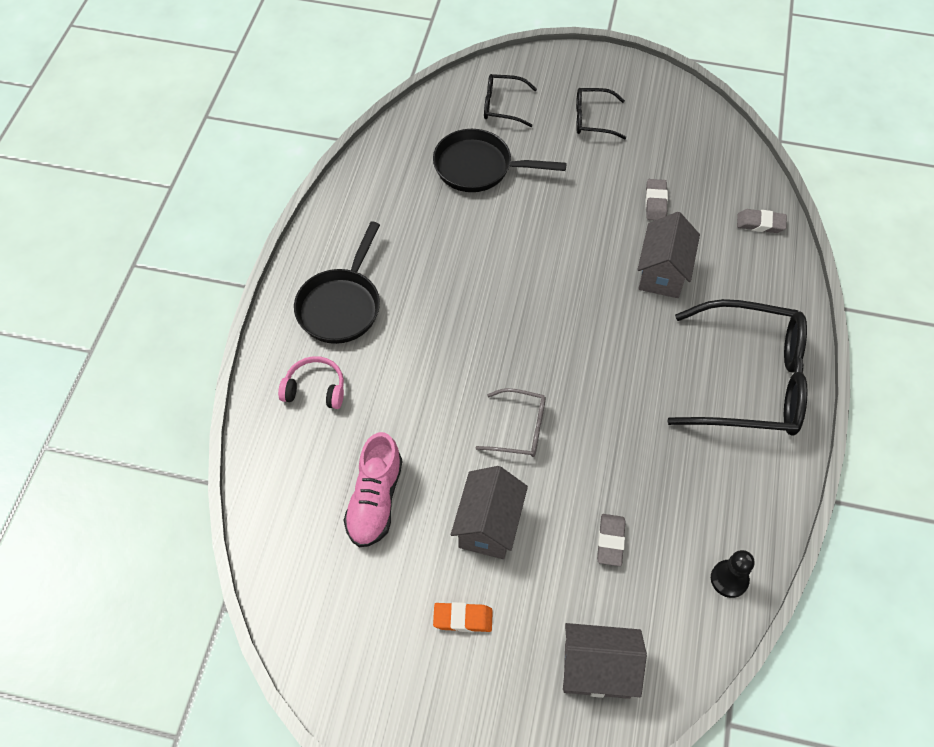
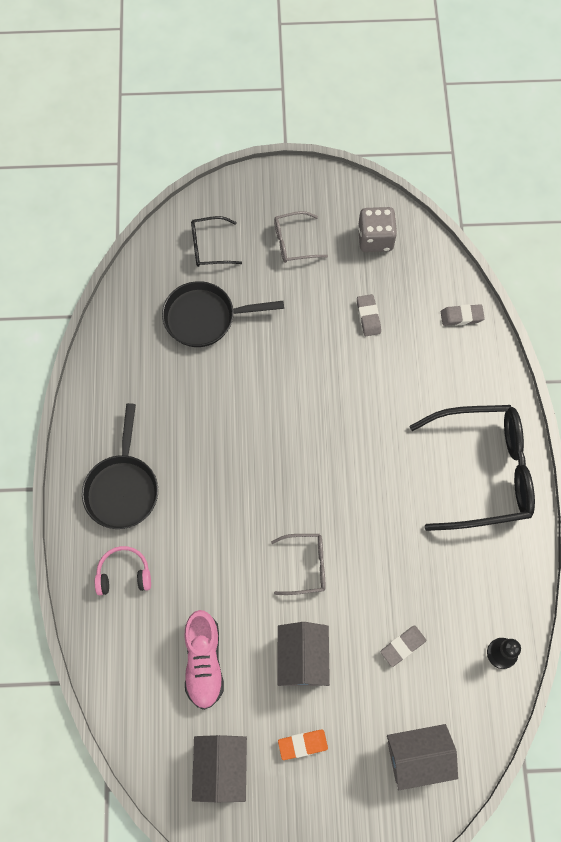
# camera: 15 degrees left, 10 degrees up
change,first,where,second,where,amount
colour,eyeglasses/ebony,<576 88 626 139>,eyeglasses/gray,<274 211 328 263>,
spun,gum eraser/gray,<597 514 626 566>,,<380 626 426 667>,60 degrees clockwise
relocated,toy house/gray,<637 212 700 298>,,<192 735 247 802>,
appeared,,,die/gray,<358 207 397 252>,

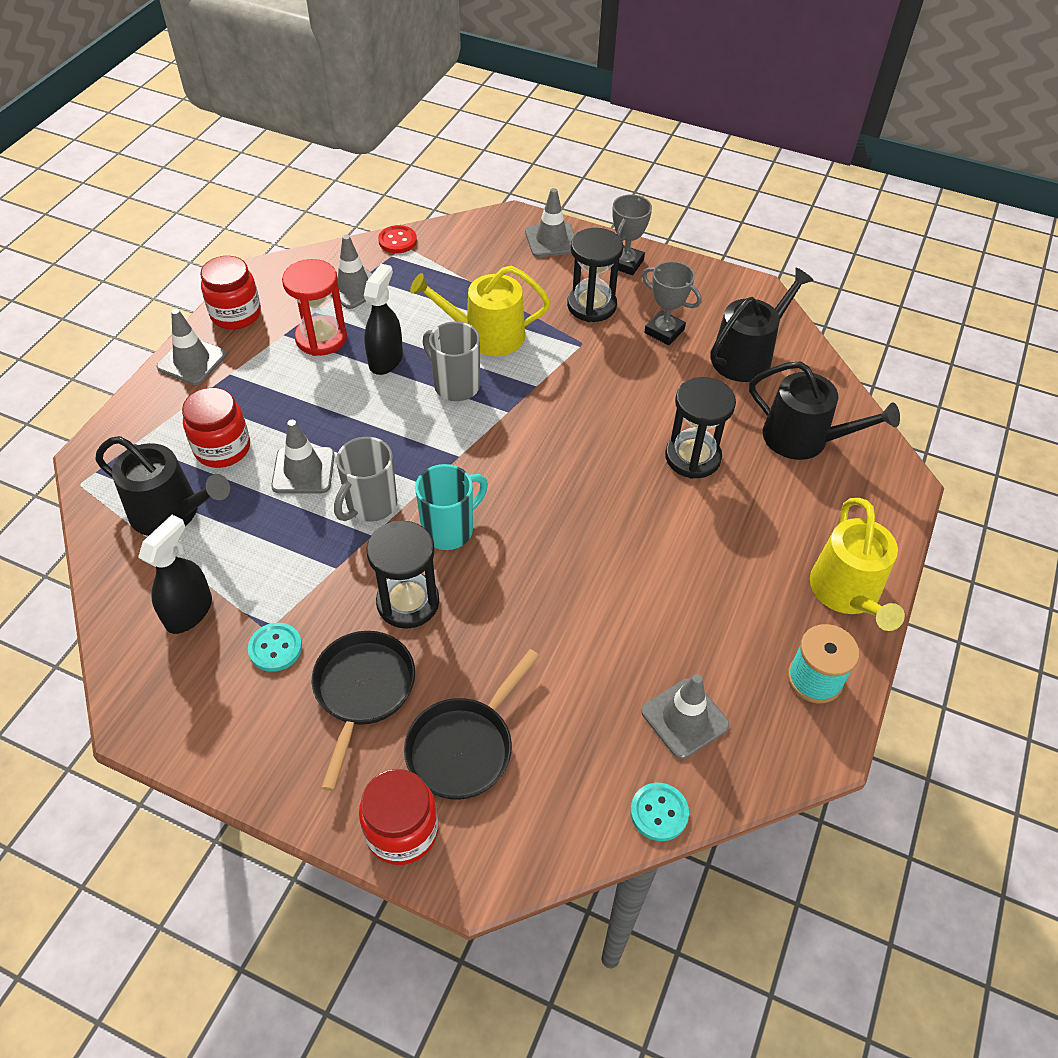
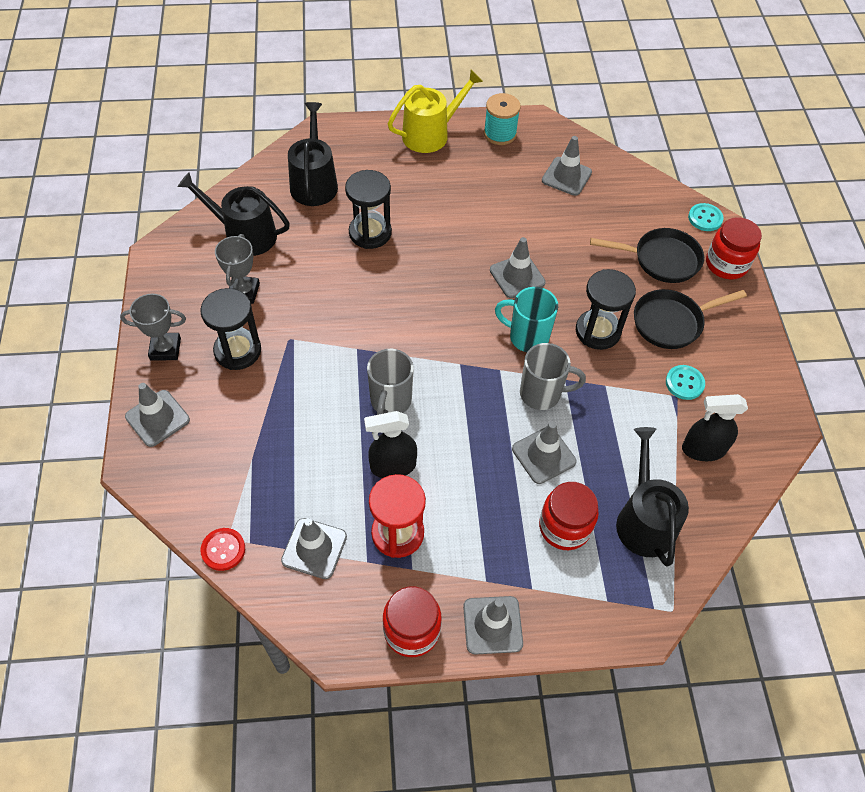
# camera: 120 degrees left, 5 degrees up
change,first,where,second,where,amount
missing,watering pot/yellow,<410 266 551 356>,,,
relocated,sewing button/aqua,<630 783 689 841>,,<688 203 724 231>,
appeared,,,safety cone/gray,<490 237 546 298>,

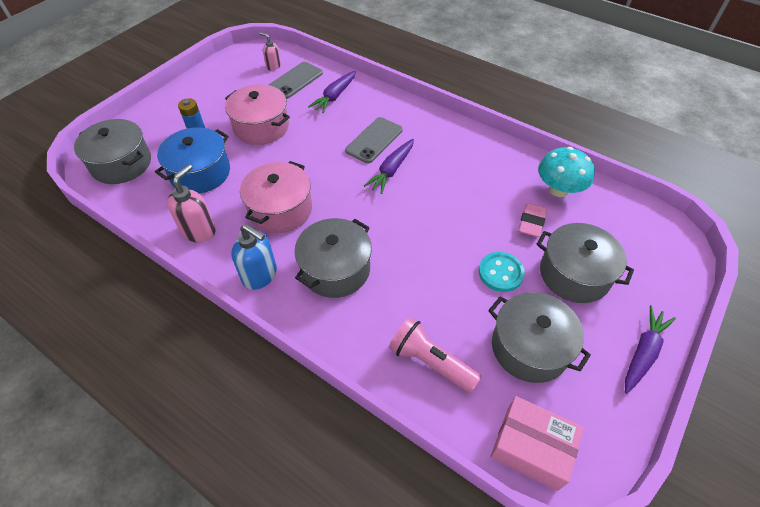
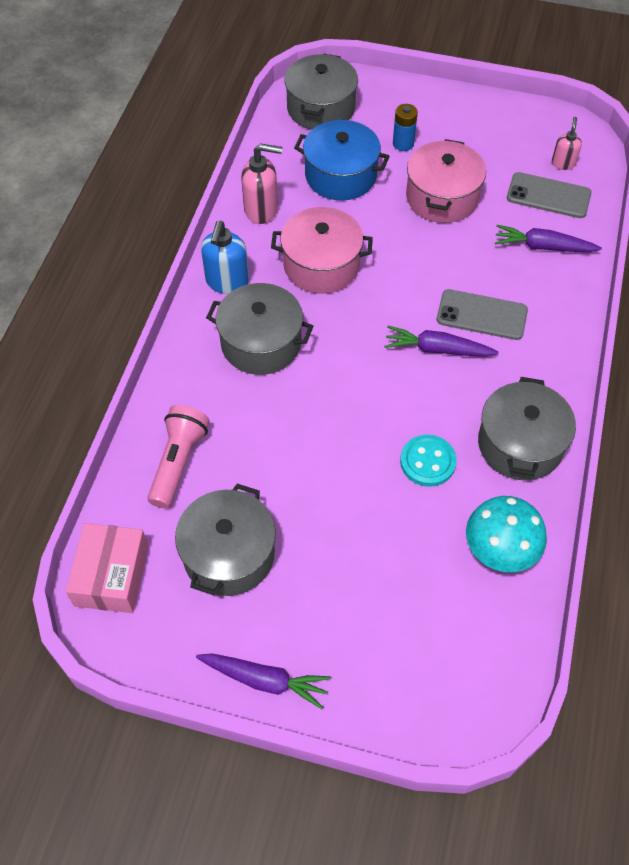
# camera: 70 degrees right, 5 degrees up
change,first,where,second,where,amount
relocated,sewing button/aqua,<479 252 525 292>,,<400 435 457 487>,
missing,gum eraser/rosy,<518 203 547 237>,,,
relocated,cooking pot/gray,<537 223 634 303>,,<478 377 576 480>,

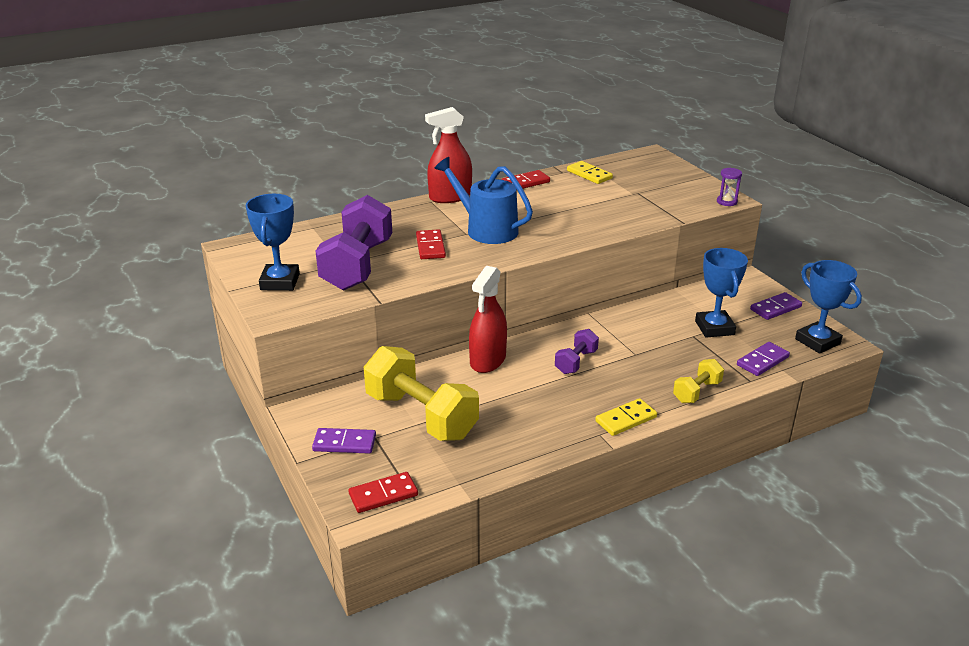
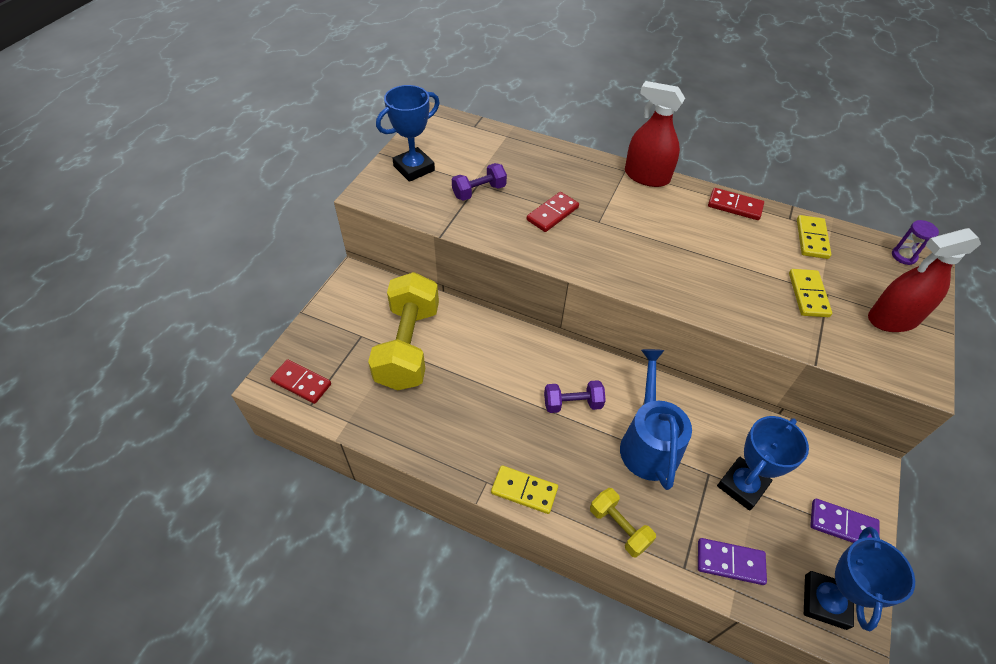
# camera: 50 degrees right, 20 degrees up
change,first,where,second,where,amount
missing,domino/violet,<312 428 376 454>,,,
size,dumbbell/violet,<316 195 392 291>,,<452 163 507 201>,x0.49
relocated,watering pot/cobalt,<434 157 533 244>,,<620 349 692 490>,
relocated,spray cleaner/red,<469 266 507 373>,,<868 228 981 332>,
spun,dumbbell/yellow,<673 359 724 403>,,<590 488 656 557>,45 degrees clockwise
relocated,sand timer/violet,<717 168 742 206>,,<892 220 939 265>,
appeared,,,domino/yellow,<789 269 832 317>,

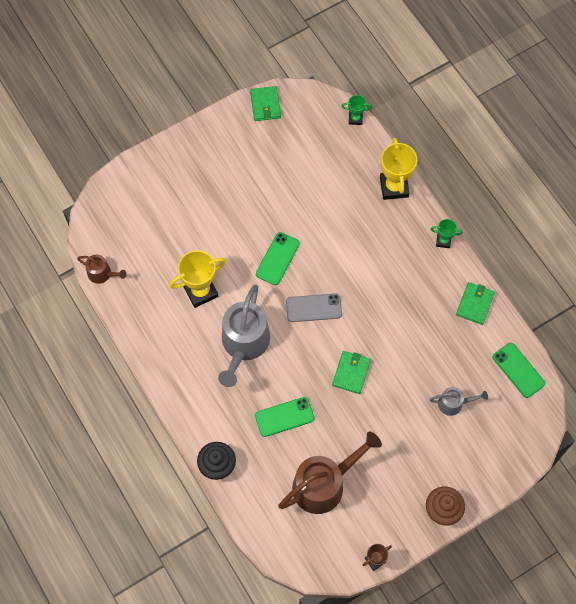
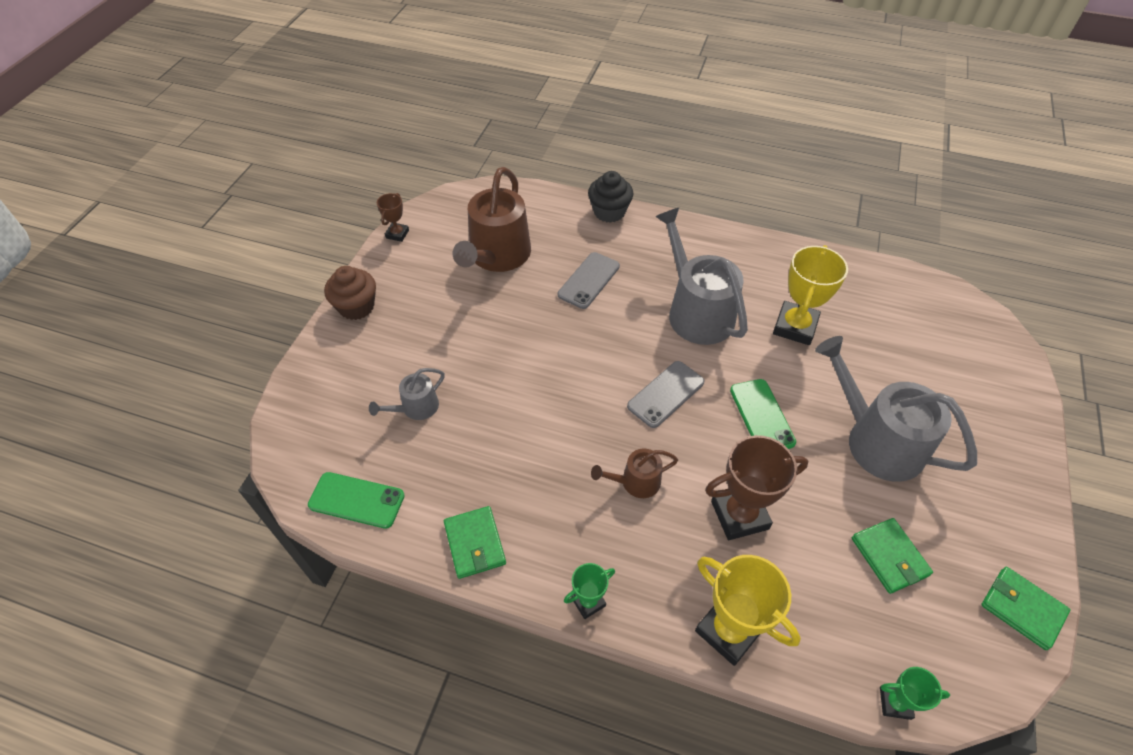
# camera: 140 degrees right, 15 degrees down
change,first,where,second,where,amount
relocated,watering pot/russet,<77 255 127 284>,,<591 449 678 498>,
colour,mobile phone/leaf-green,<255 397 315 437>,mobile phone/gray,<558 252 620 309>,
relocated,wallet/leaf-green,<332 351 371 394>,,<852 518 933 594>,
spun,trophy/leaf-green,<341 95 372 125>,,<880 667 950 720>,45 degrees clockwise
appeared,,,trophy/russet,<705 435 808 540>,
appeared,,,watering pot/gray,<815 336 977 482>,

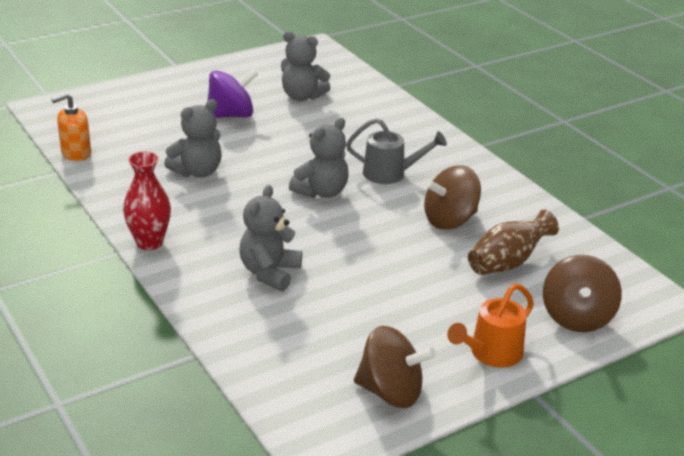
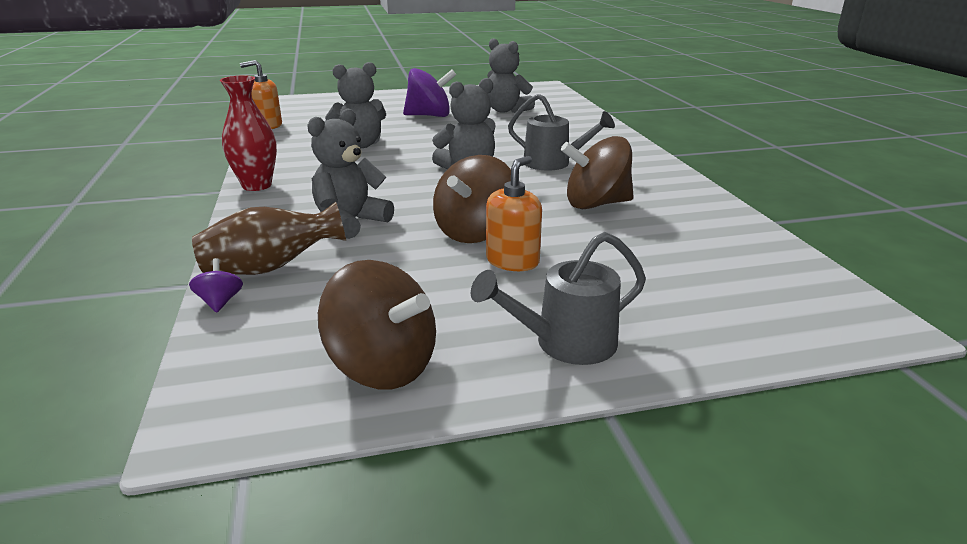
# camera: 20 degrees right, 5 degrees down
change,first,where,second,where,amount
colour,watering pot/orange-coloured,<447 284 534 368>,watering pot/gray,<471 232 646 365>,
relocated,flower vase/russet,<468 209 559 275>,,<192 202 346 275>,
relocated,spinning top/russet,<543 255 622 332>,,<433 155 511 243>,
appeared,,,spinning top/violet,<189 258 243 313>,
appeared,,,soap pump/orange-coloured,<486 156 542 271>,

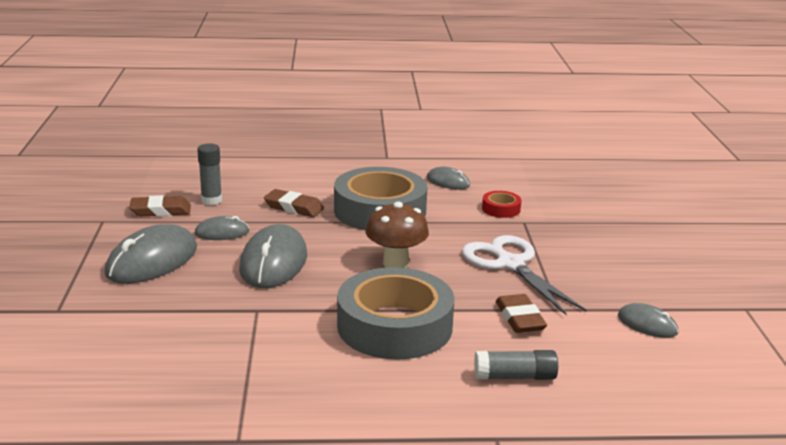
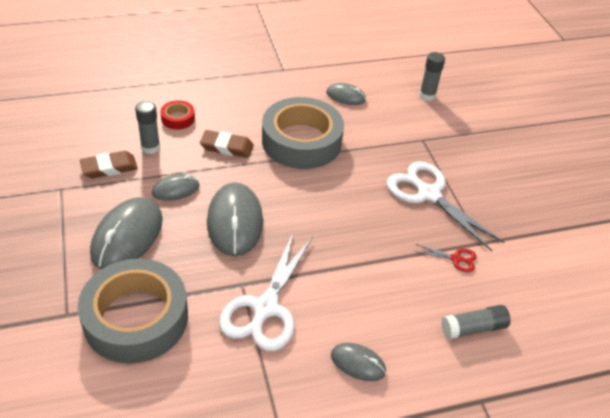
# camera: 15 degrees left, 20 degrees up
change,first,where,second,where,amount
relocated,tape/gray,<337 267 455 360>,,<78 259 188 363>,
missing,toadstool/russet,<366 202 429 268>,,,
relocated,tape/red,<482 191 521 218>,,<161 100 195 129>,
exchanged,gum eraser/russet,<496 294 547 333>,pair of scissors/red,<414 244 477 272>,
relocated,mouse/gray,<618 303 678 338>,,<331 343 386 381>,
appeared,,,pair of scissors/snow-white,<219 233 313 351>,
appeared,,,glue stick/gray,<419 52 445 101>,

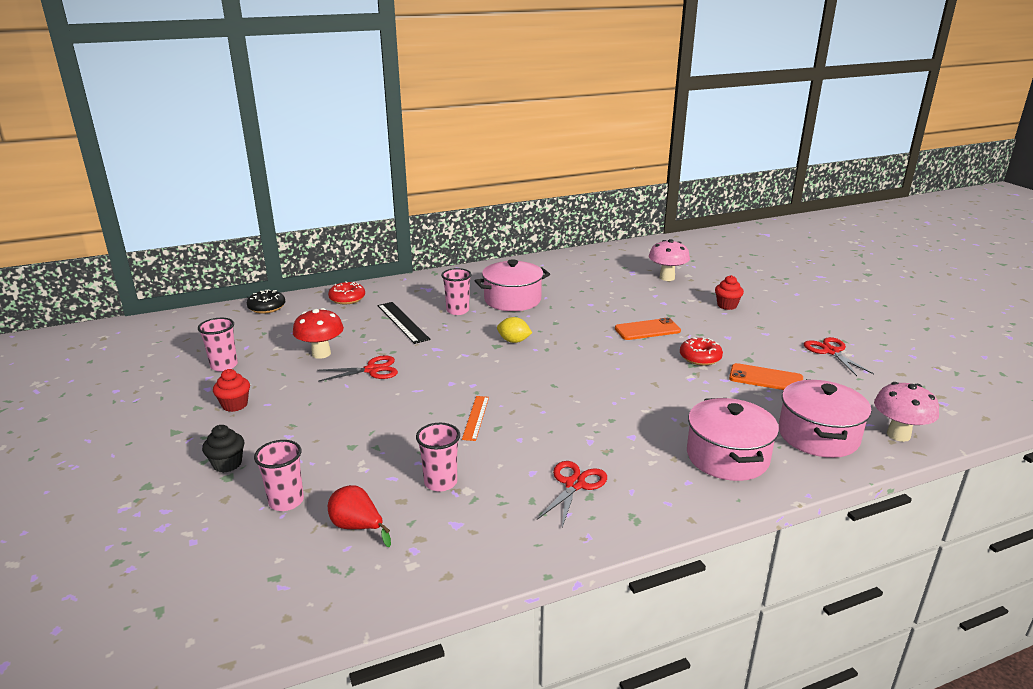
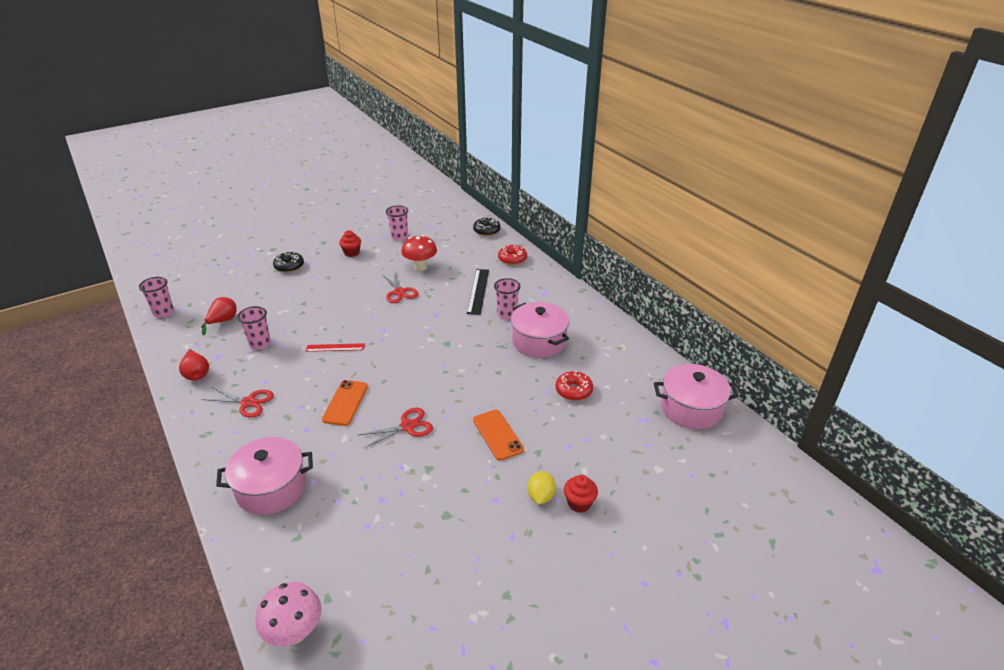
# camera: 80 degrees right, 10 degrees up
change,first,where,second,where,amount
exchanged,cupcake/ebony,<202 425 244 473>,glazed donut/ebony,<273 252 304 273>,
relocated,beaker/rosy,<254 440 304 511>,,<139 277 174 318>,
spun,measuring stick/ebony,<377 302 430 344>,,<467 269 489 315>,45 degrees counterclockwise
colour,measuring stick/orange-coloured,<462 396 489 441>,measuring stick/red,<306 343 365 352>,
relocated,toy lemon/yellow,<497 317 532 343>,,<527 471 556 504>,
missing,toadstool/rosy,<649 239 690 281>,,,
relocated,glazed donut/red,<680 337 723 366>,,<556 371 593 401>,
relocated,mobile phone/orange-coloured,<729 363 803 390>,,<322 380 368 426>,
relocated,cooking pot/rosy,<779 379 872 458>,,<654 364 739 429>,
relocated,pair of scissors/red,<804 337 874 376>,,<359 408 433 449>,
appeared,,,pear/red,<179 349 209 381>,

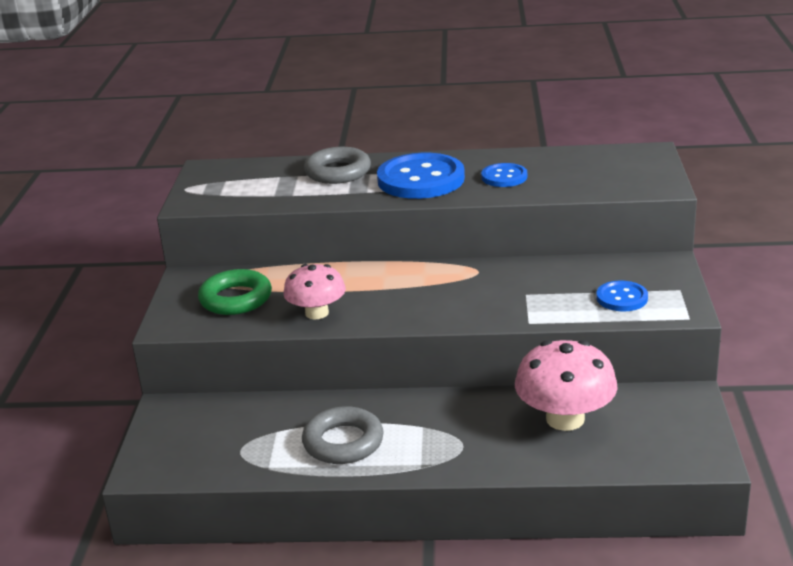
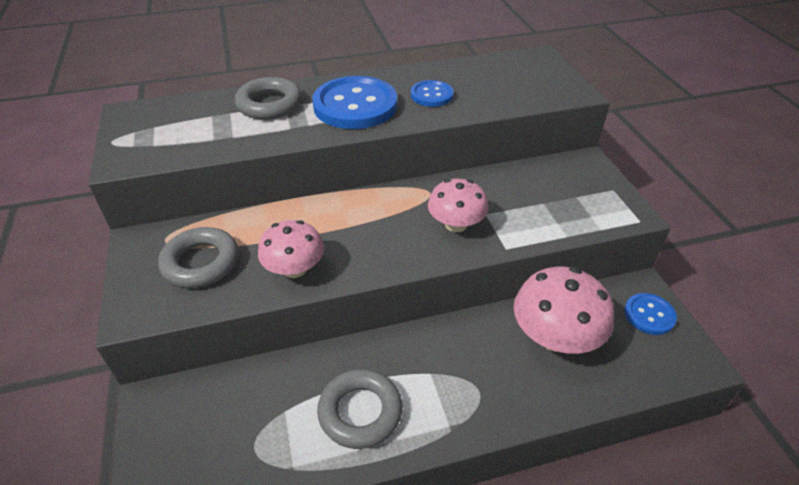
# camera: 20 degrees left, 15 degrees up
change,first,where,second,where,amount
colour,torus/leaf-green,<198 269 272 315>,torus/gray,<158 227 239 288>,
relocated,sewing button/cobalt,<596 281 648 311>,,<624 293 677 335>,
appeared,,,toadstool/rosy,<428 178 489 232>,

